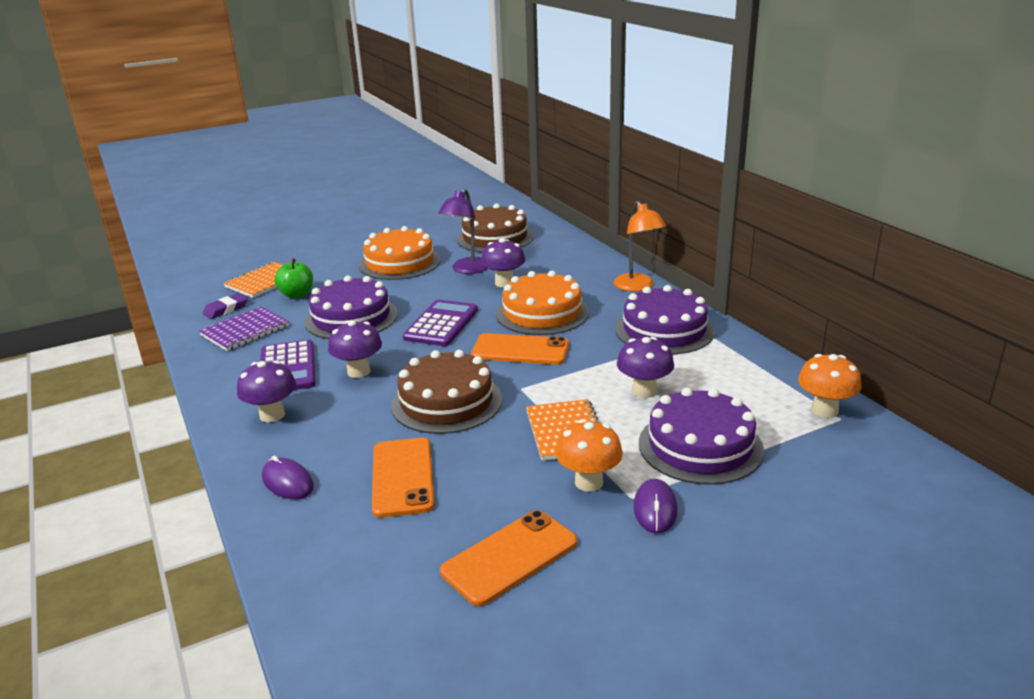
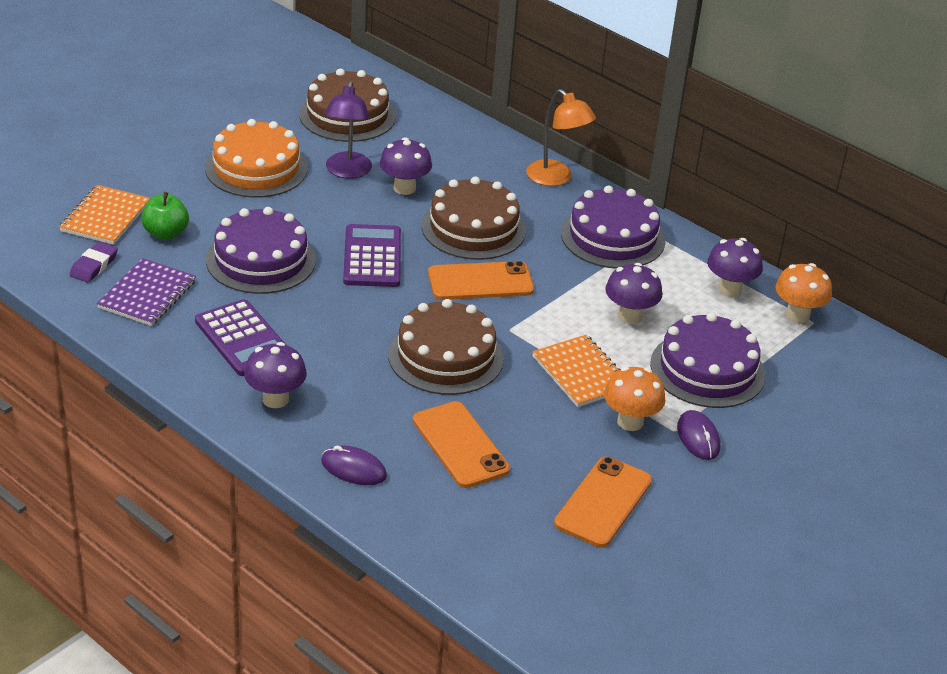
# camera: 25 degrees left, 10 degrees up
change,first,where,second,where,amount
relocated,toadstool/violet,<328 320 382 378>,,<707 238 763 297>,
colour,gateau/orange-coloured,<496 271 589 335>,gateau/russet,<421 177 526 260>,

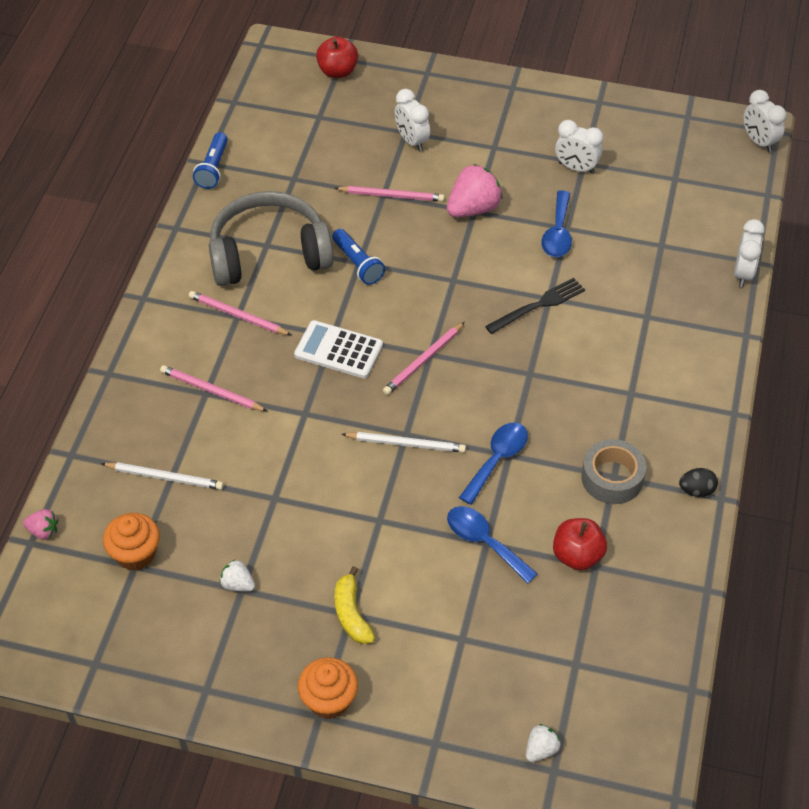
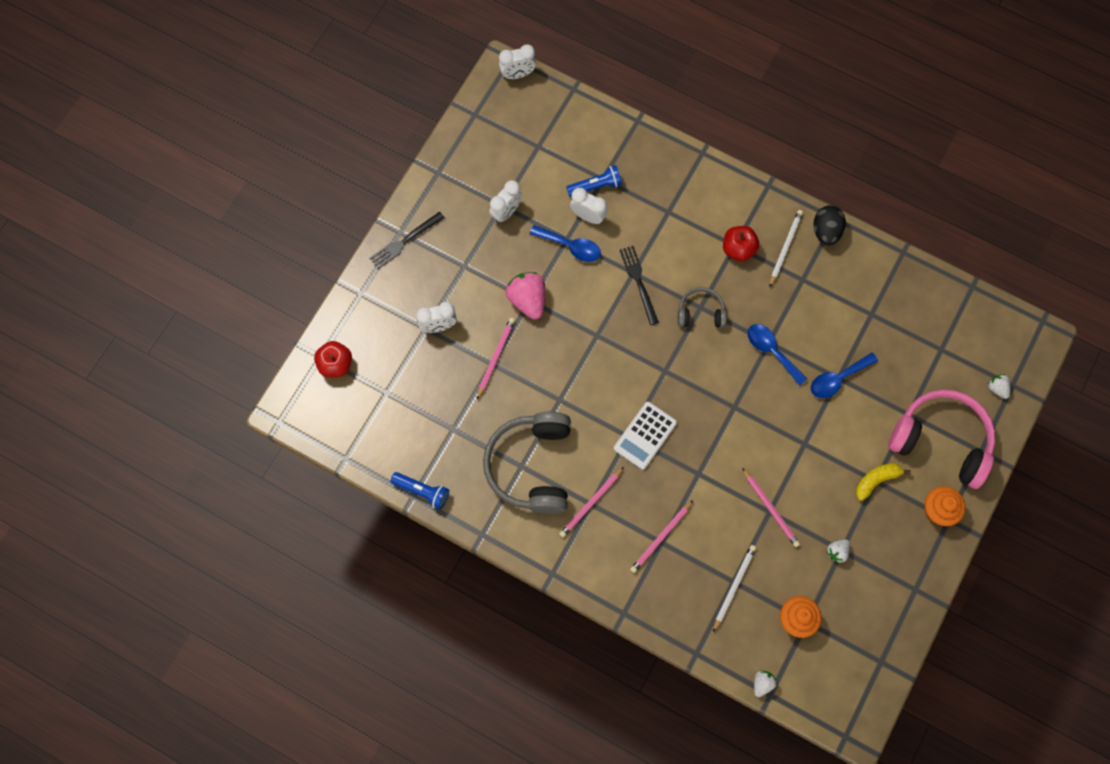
# camera: 75 degrees left, 20 degrees up
change,first,where,second,where,amount
colour,toy strawberry/rosy,<23 509 58 540>,toy strawberry/snow-white,<754 670 777 697>,
relocated,flashlight/cobalt,<332 229 385 285>,,<566 165 622 197>,
spun,toy banana/yellow,<335 566 375 644>,,<856 463 911 501>,150 degrees clockwise
relocated,wooden pencil/snow-white,<342 432 466 453>,,<770 210 803 286>,
relocated,wooden pencil/rosy,<383 322 465 395>,,<742 468 800 547>,
relocated,apple fruit/red,<553 518 607 570>,,<723 226 759 262>,
missing,tape/gray,<581 439 646 504>,,,
size,egg/ebony,<679 468 718 497>,,<814 205 846 246>,x1.56
relocated,bedside clock/snow-white,<734 219 765 287>,,<570 188 608 224>,
appeared,,,table fork/ebony,<369 212 445 269>,
appeared,,,headphones/gray,<678 287 727 328>,
appeared,,,headphones/rosy,<888 389 996 489>,

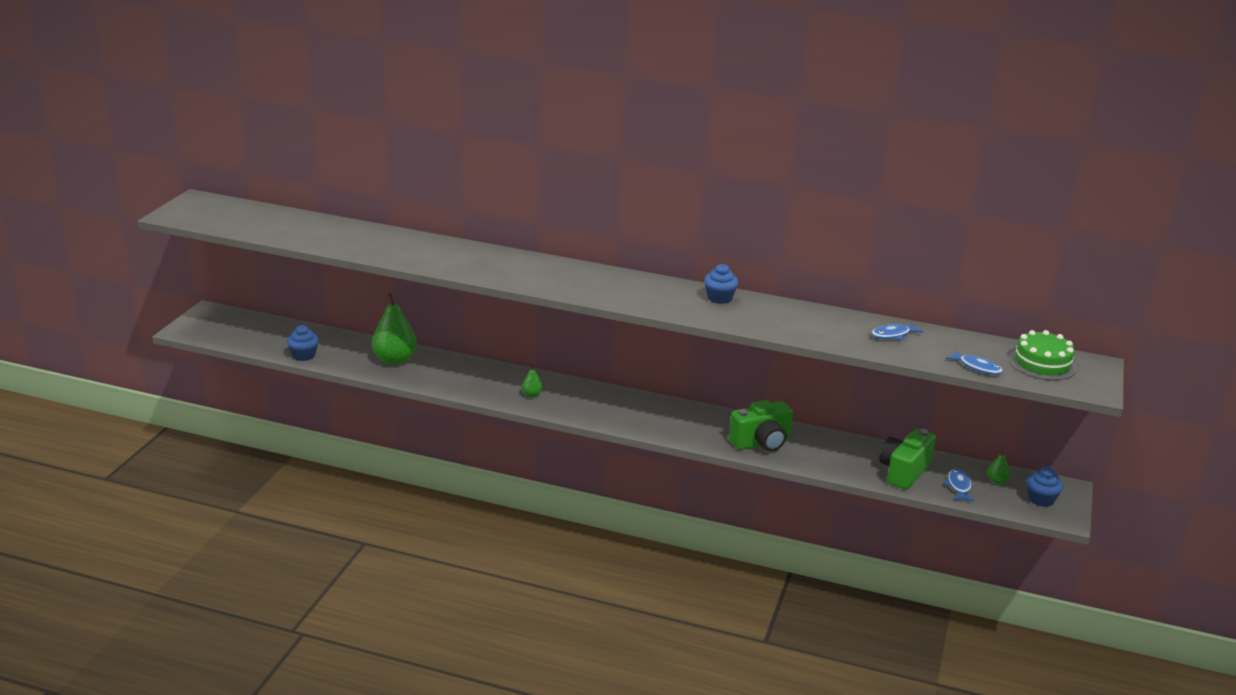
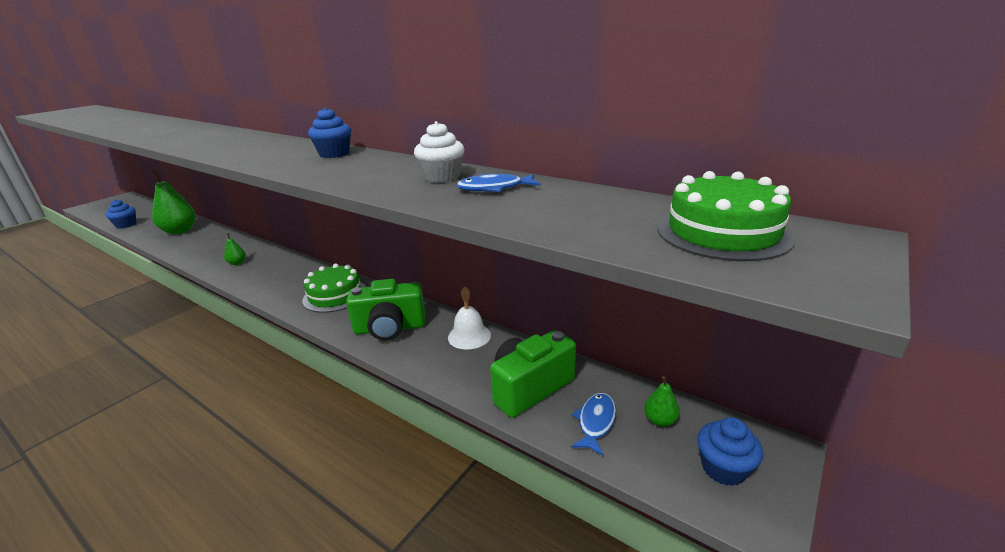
# camera: 20 degrees right, 0 degrees up
change,first,where,second,where,amount
missing,fish/cobalt,<946 350 1003 375>,,,
appeared,,,gateau/leaf-green,<302 264 366 313>,
appeared,,,cupcake/snow-white,<414 121 464 183>,
appeared,,,hand bell/snow-white,<448 287 491 350>,

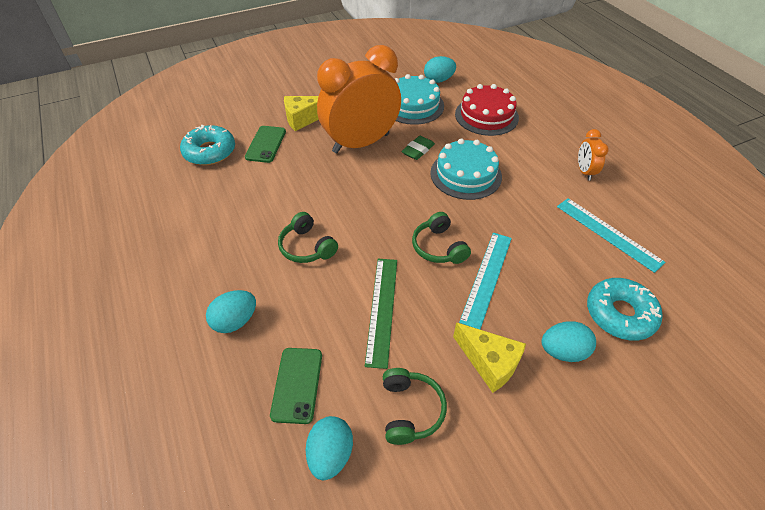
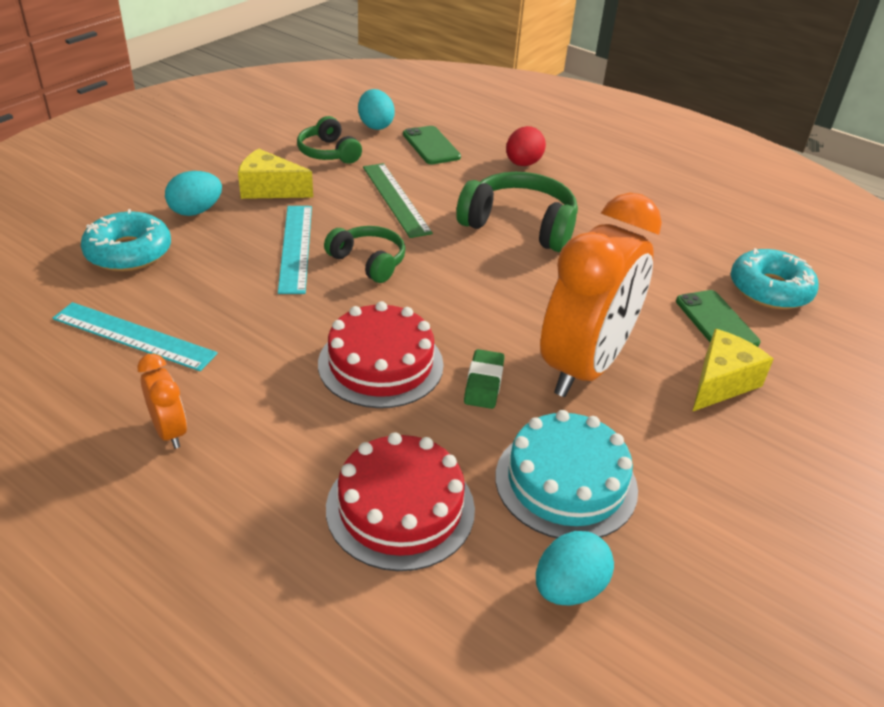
# camera: 150 degrees right, 10 degrees down
change,first,where,second,where,amount
colour,egg/aqua,<206 290 256 333>,egg/red,<506 126 546 166>,
size,headphones/leaf-green,<278 212 338 263>,,<456 172 578 252>,x1.63
colour,gateau/aqua,<430 139 502 200>,gateau/red,<318 301 444 408>,

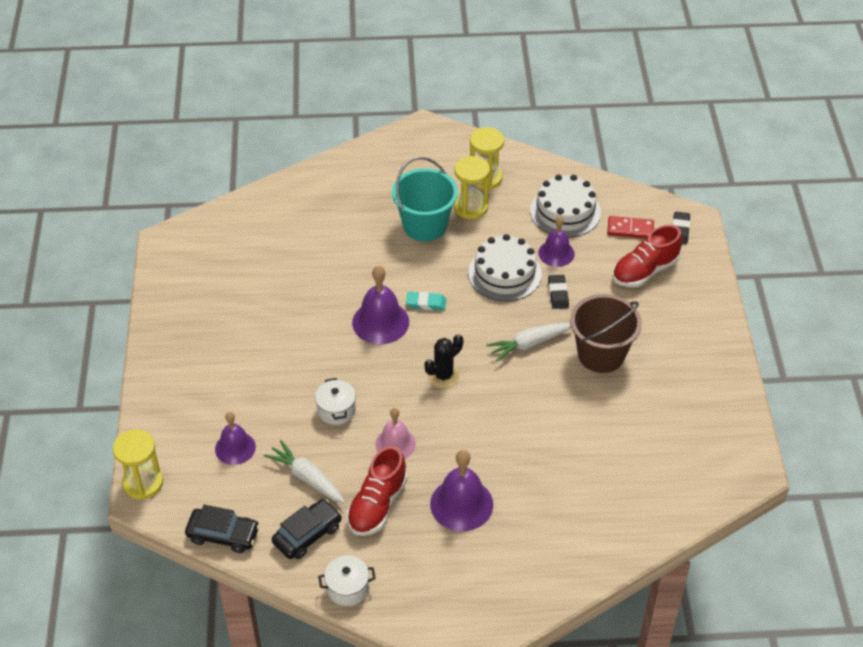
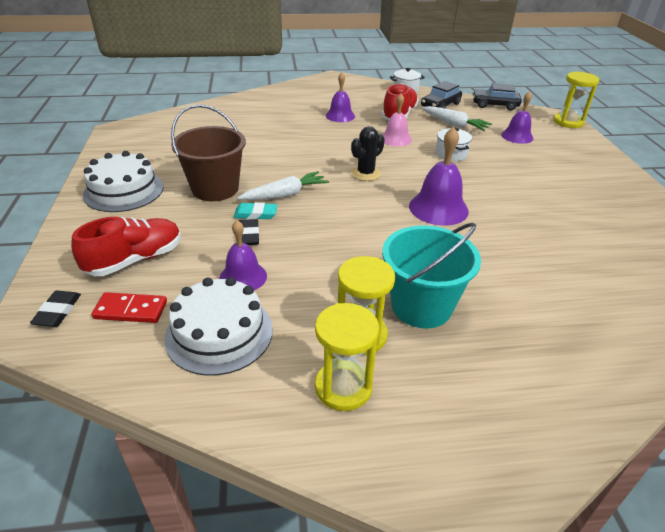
# camera: 175 degrees right, 10 degrees down
change,first,where,second,where,amount
relocated,gum eraser/aqua,<406 292 446 310>,,<234 202 277 219>,
size,hand bell/violet,<430 450 493 531>,,<326 73 355 122>,x0.66
relocated,gateau/snow-white,<468 234 542 301>,,<83 151 164 212>,

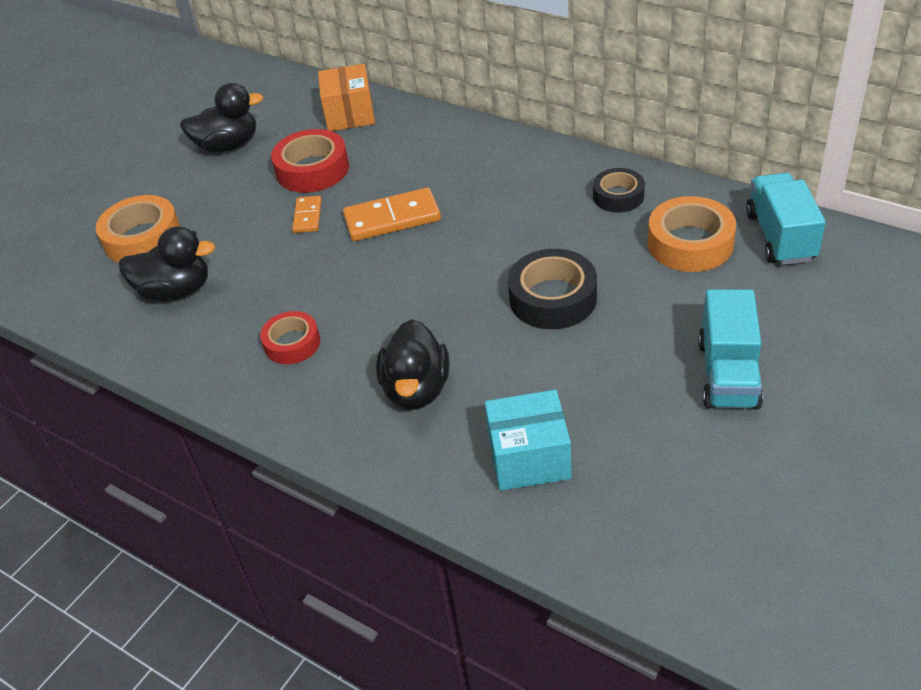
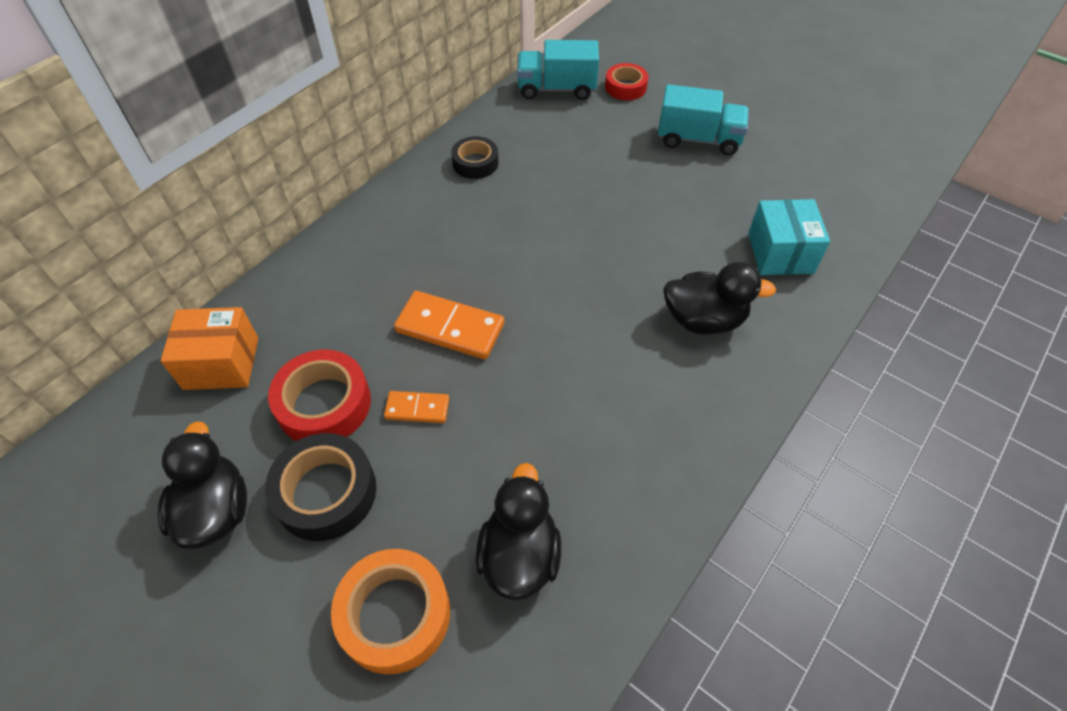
# camera: 90 degrees left, 10 degrees up
change,first,where,second,where,amount
relocated,tape/red,<260 311 320 364>,,<605 63 648 100>,
spun,domino/orange-coloured,<343 188 441 241>,,<394 291 504 359>,60 degrees counterclockwise
relocated,tape/ebony,<508 249 597 329>,,<265 433 377 541>,
missing,tape/orange-coloured,<648 196 736 272>,,,

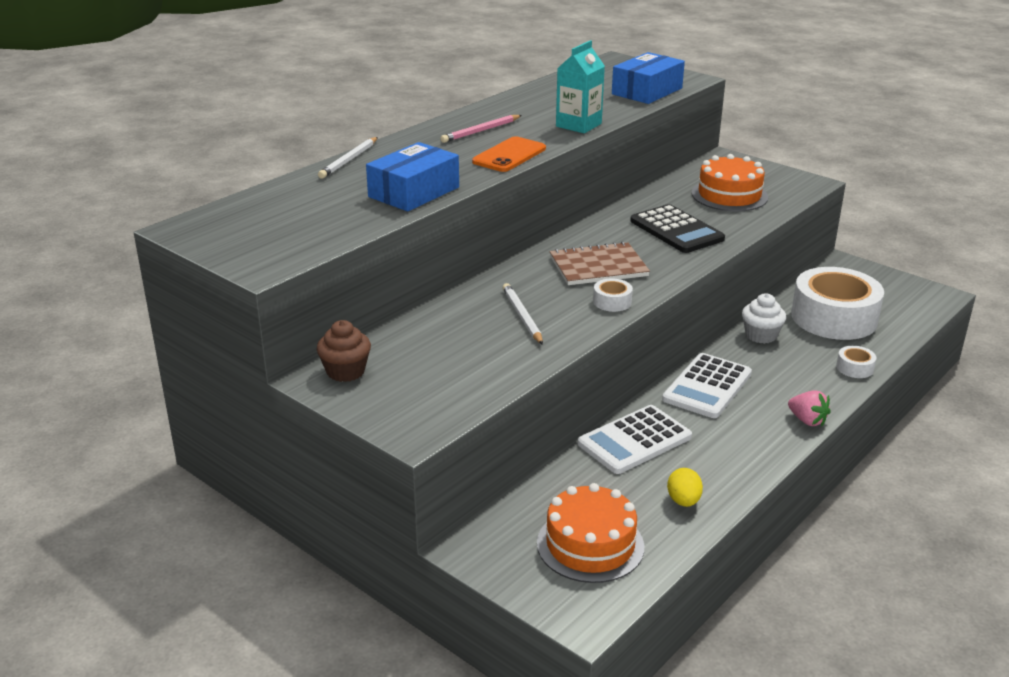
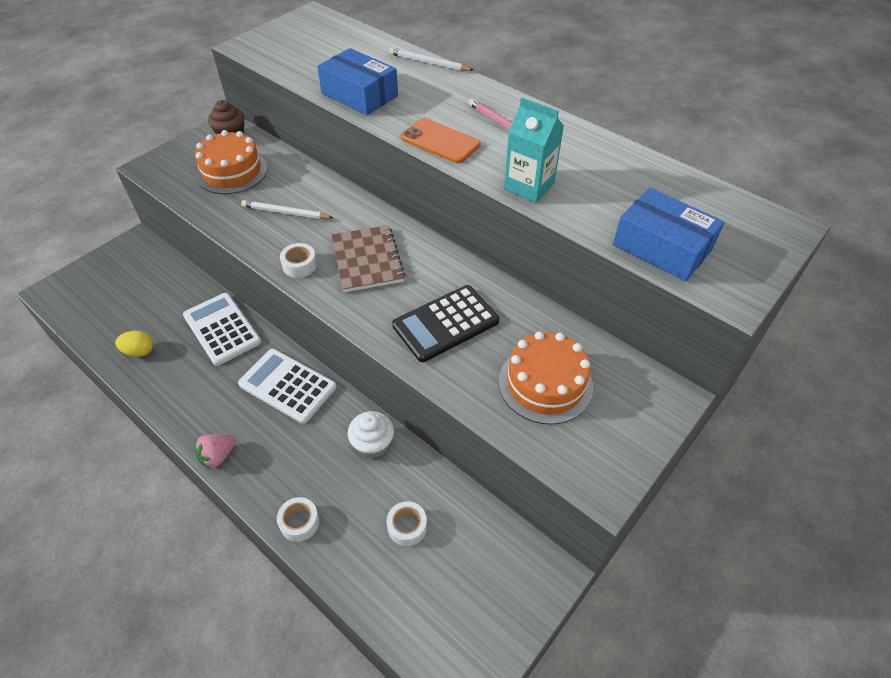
# camera: 90 degrees right, 20 degrees up
change,first,where,second,where,amount
spun,wooden pencil/snow-white,<503 283 543 345>,,<241 200 334 219>,150 degrees counterclockwise
relocated,gateau/orange-coloured,<537 483 644 583>,,<195 130 268 194>,
size,tape/snow-white,<791 267 884 340>,,<387 501 427 546>,x0.40

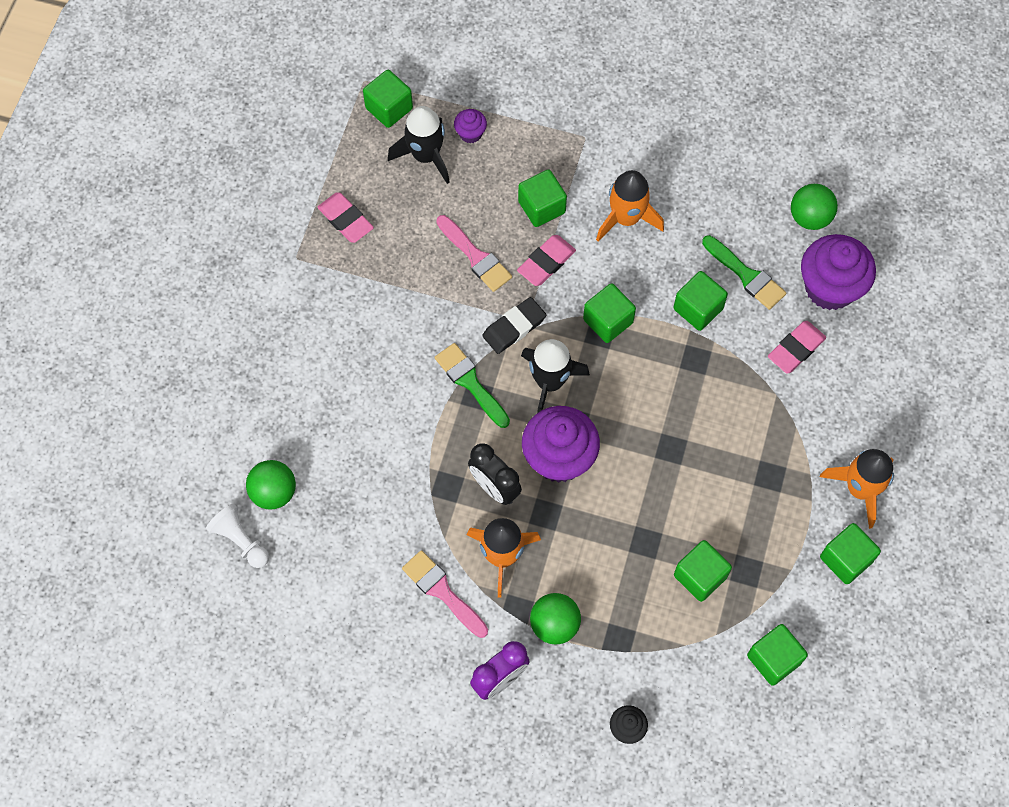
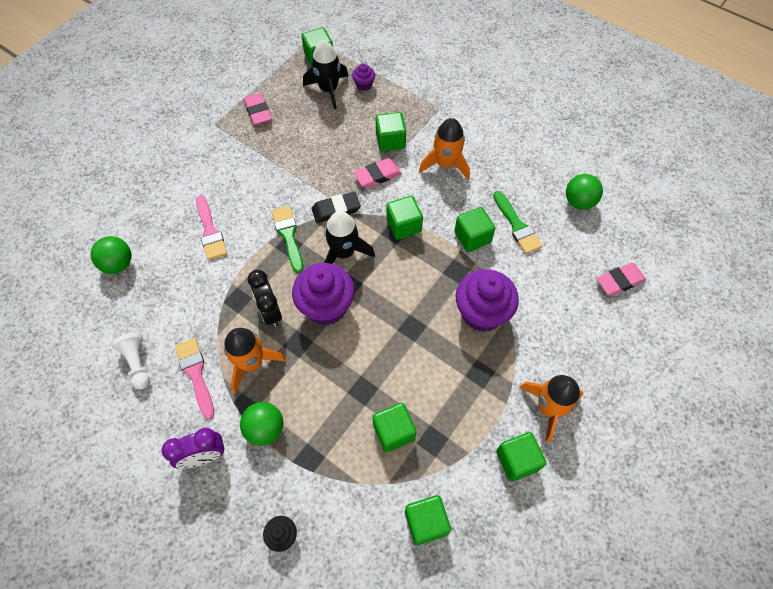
# camera: 20 degrees right, 5 degrees down
change,first,where,second,where,amount
relocated,chess pawn/snow-white,<206 503 269 568>,,<111 332 150 390>,
relocated,brush/rosy,<436 215 512 292>,,<196 195 227 260>,
relocated,gum eraser/rosy,<768 321 826 374>,,<597 262 646 296>,
relocated,cupcake/violet,<801 234 876 310>,,<456 269 519 332>,

